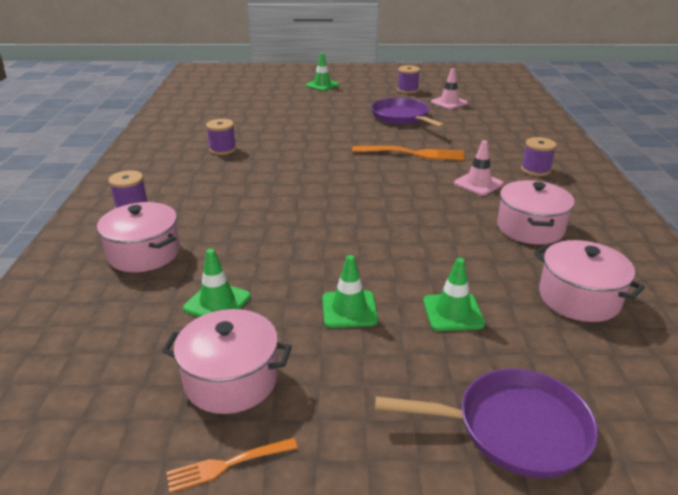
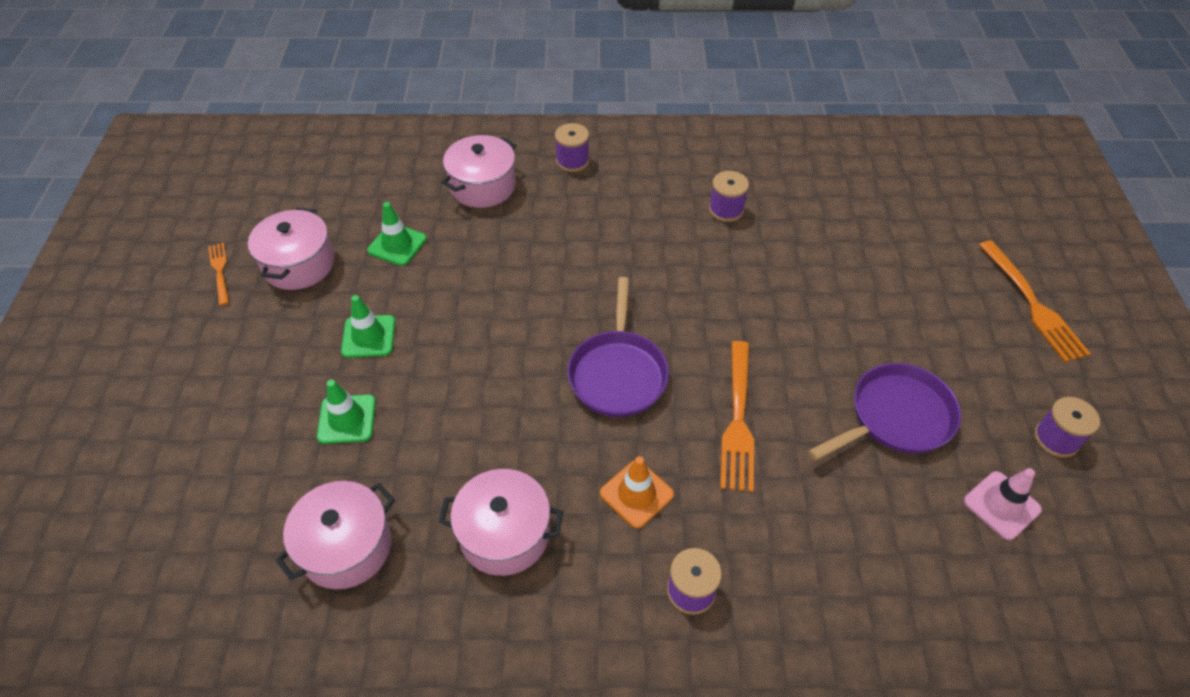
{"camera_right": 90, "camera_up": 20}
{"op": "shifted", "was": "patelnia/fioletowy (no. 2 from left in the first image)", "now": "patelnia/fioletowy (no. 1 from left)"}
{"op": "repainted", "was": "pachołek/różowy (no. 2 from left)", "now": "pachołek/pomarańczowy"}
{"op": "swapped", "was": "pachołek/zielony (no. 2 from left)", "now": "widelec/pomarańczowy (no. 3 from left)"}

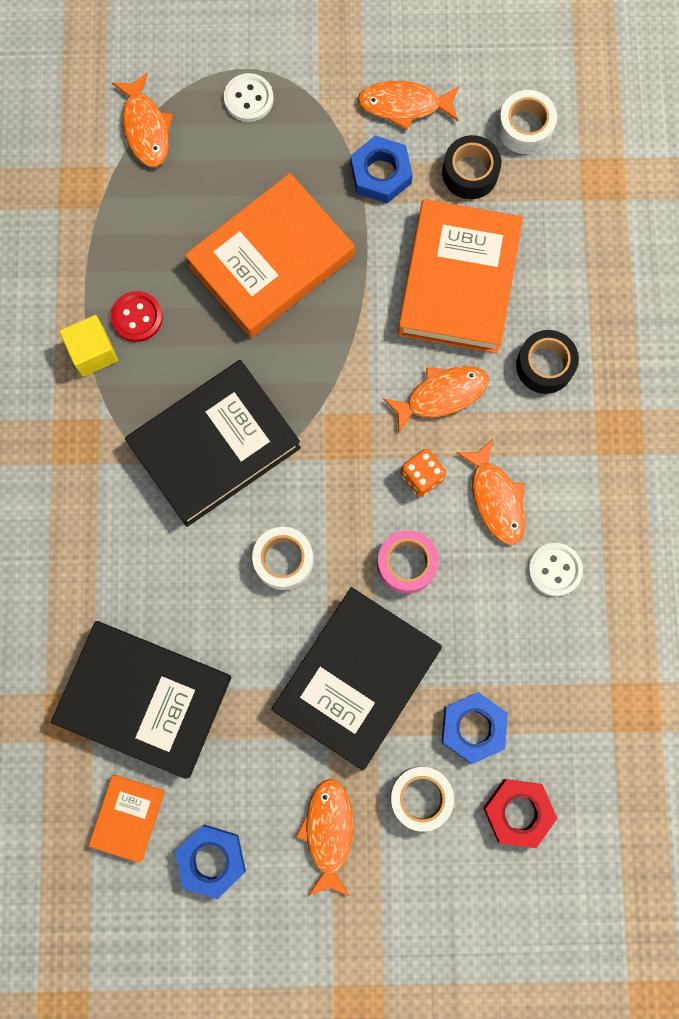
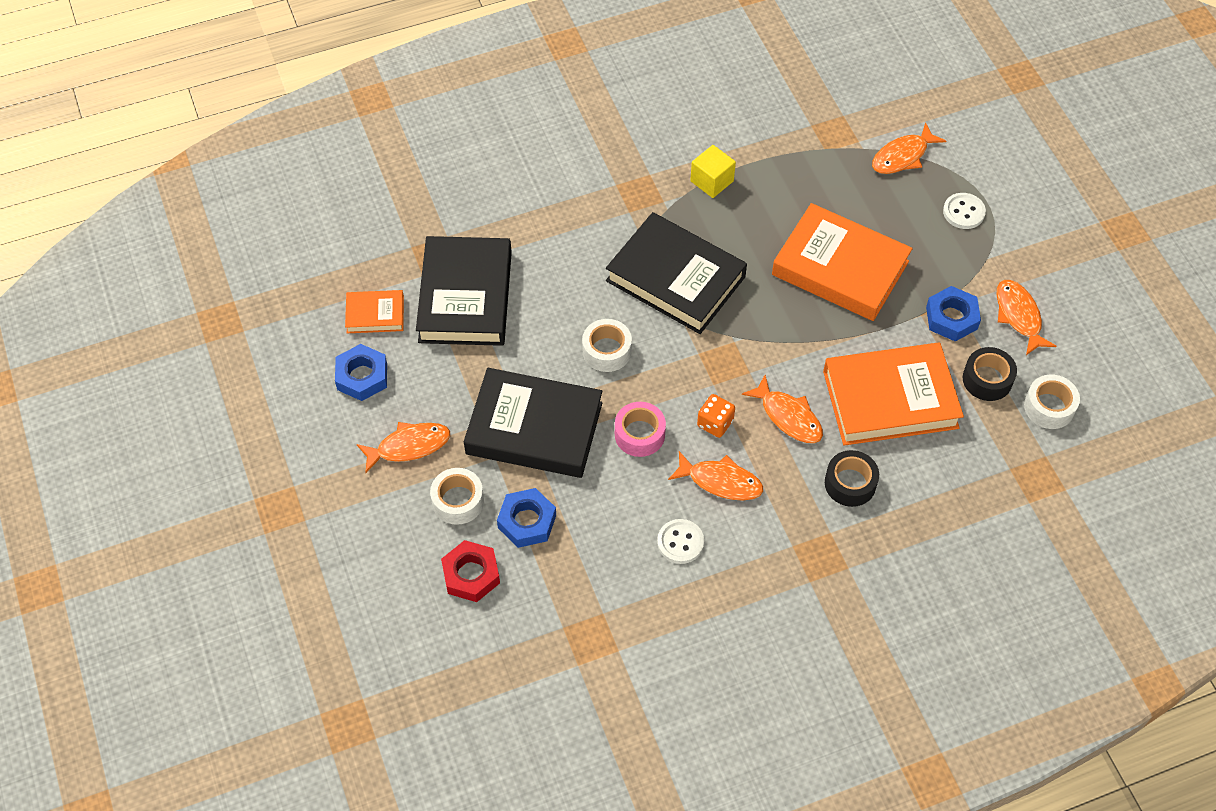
{"camera_right": 70, "camera_up": -20}
{"op": "rotated", "was": "ryba/pomarańczowy (no. 5 from left in the first image)", "clockwise": -120}
{"op": "gone", "was": "guzik/czerwony"}

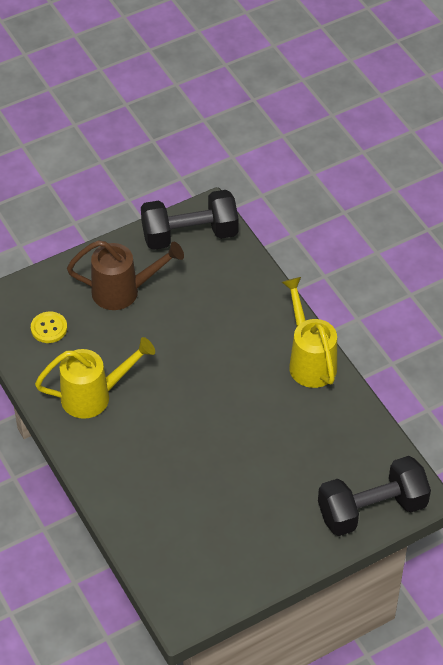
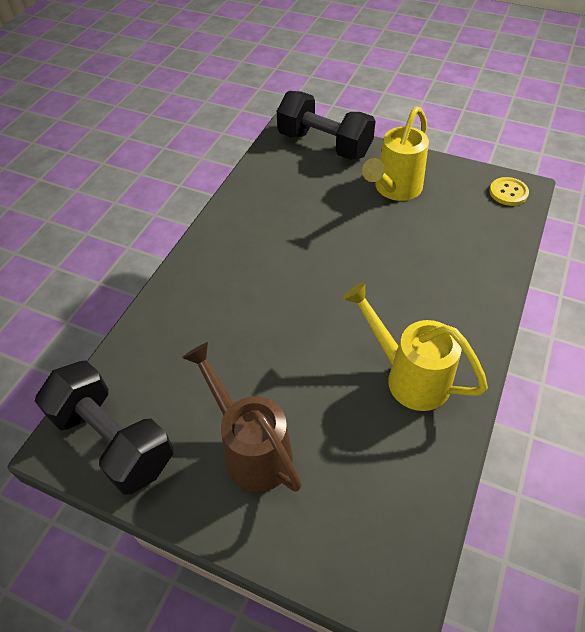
{"camera_right": -125, "camera_up": 0}
{"op": "shifted", "was": "konewka/żółty (no. 2 from left in the first image)", "now": "konewka/żółty (no. 1 from left)"}
{"op": "shifted", "was": "guzik/żółty"}

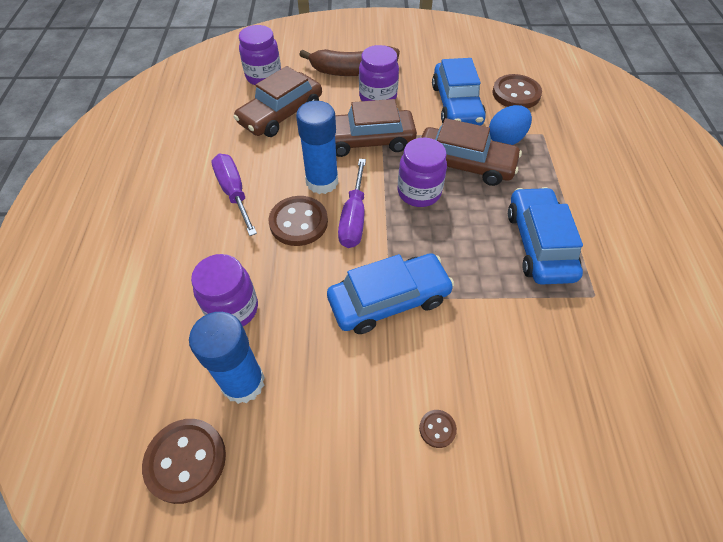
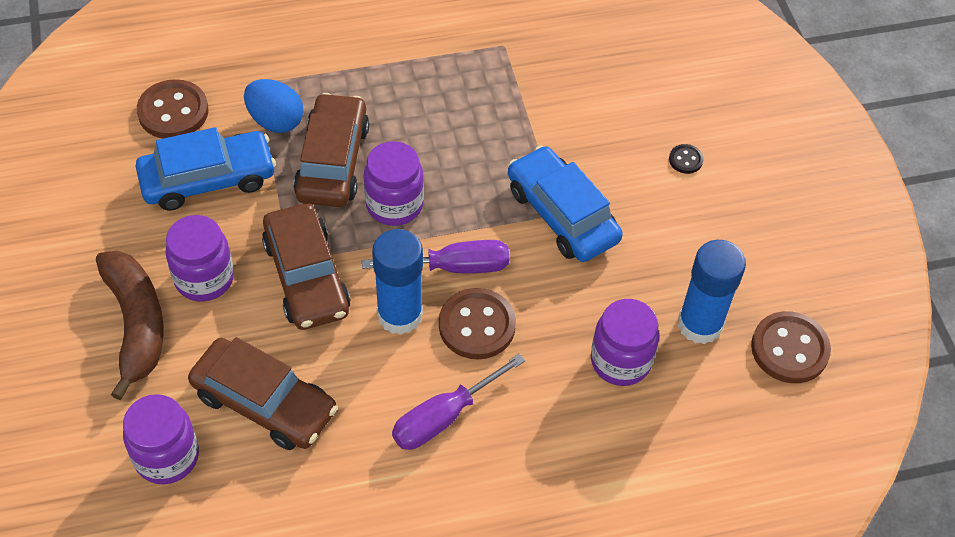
{"camera_right": -105, "camera_up": 0}
{"op": "repainted", "was": "guzik/brązowy (no. 3 from left)", "now": "guzik/czarny"}
{"op": "gone", "was": "samochód/niebieski (no. 3 from left)"}

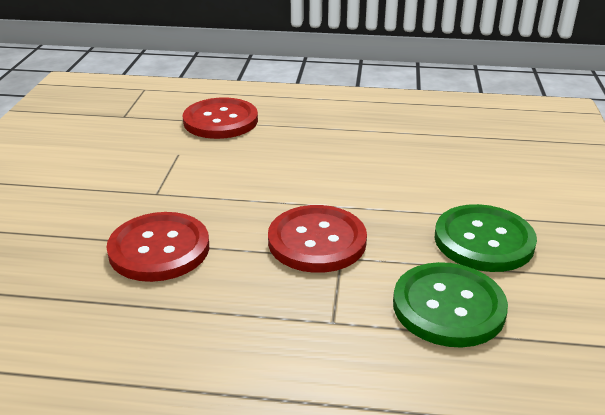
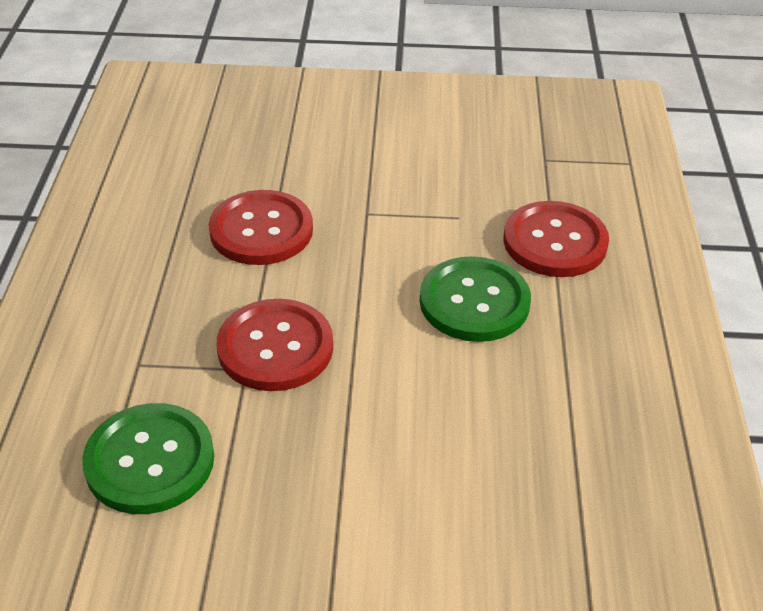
{"camera_right": 85, "camera_up": 10}
{"op": "shifted", "was": "guzik/zielony (no. 2 from left)"}

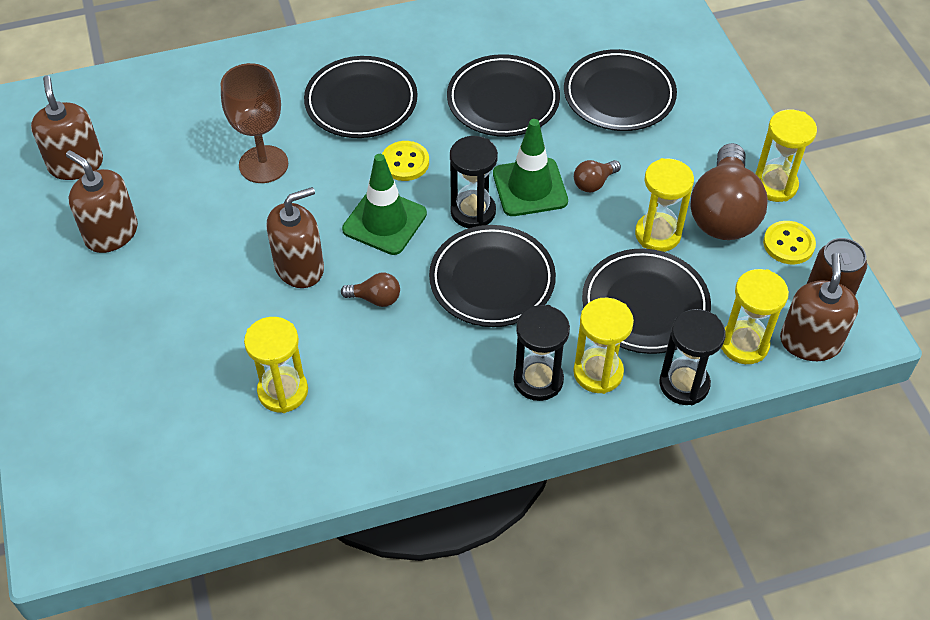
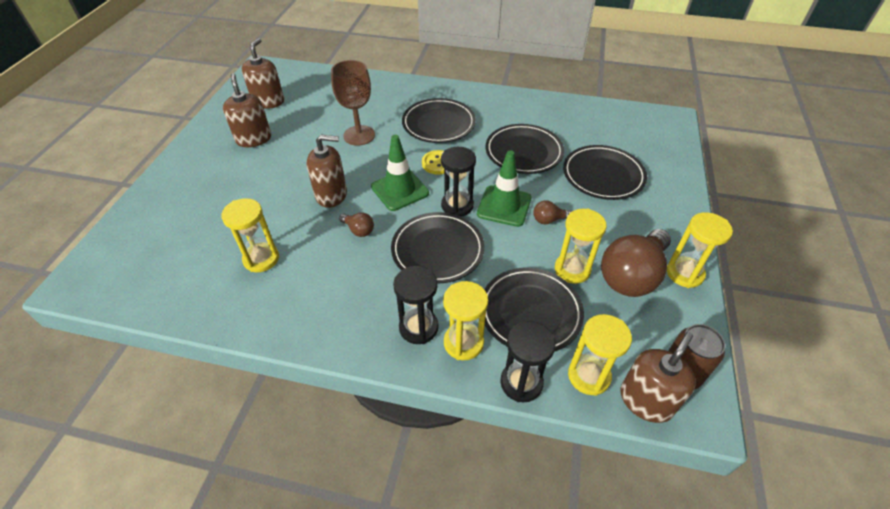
{"camera_right": 30, "camera_up": -5}
{"op": "gone", "was": "guzik/żółty (no. 2 from left)"}

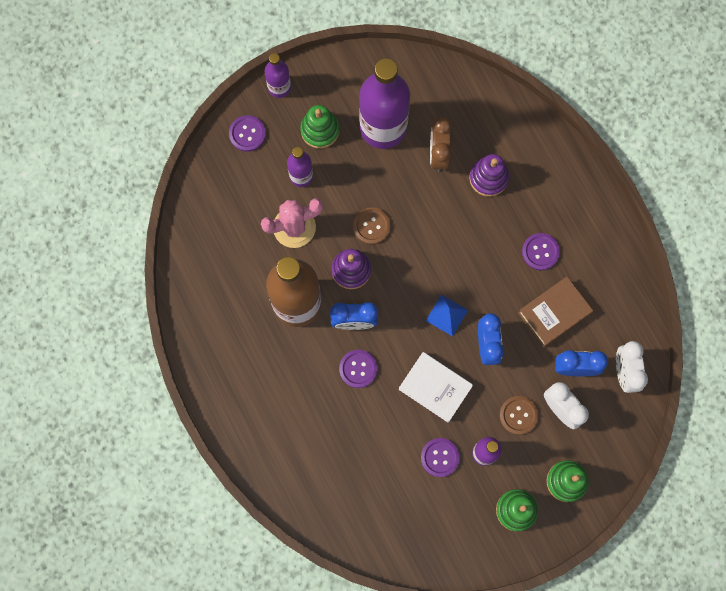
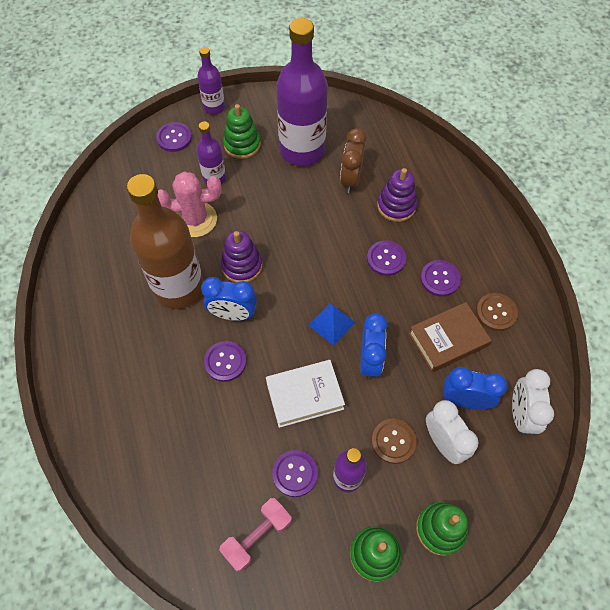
{"camera_right": 10, "camera_up": -15}
{"op": "new", "now": "hantel/różowy"}
{"op": "rotated", "was": "książka/biały", "clockwise": -60}
{"op": "new", "now": "guzik/fioletowy (no. 4 from left)"}
{"op": "shifted", "was": "guzik/brązowy (no. 1 from left in the first image)", "now": "guzik/brązowy (no. 2 from left)"}

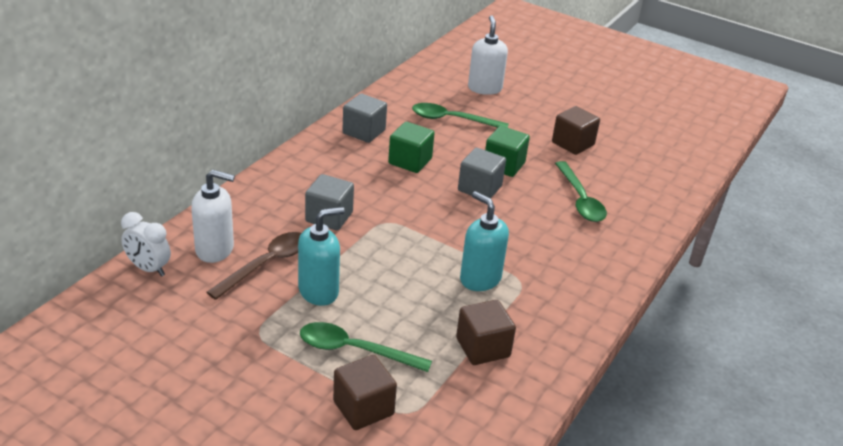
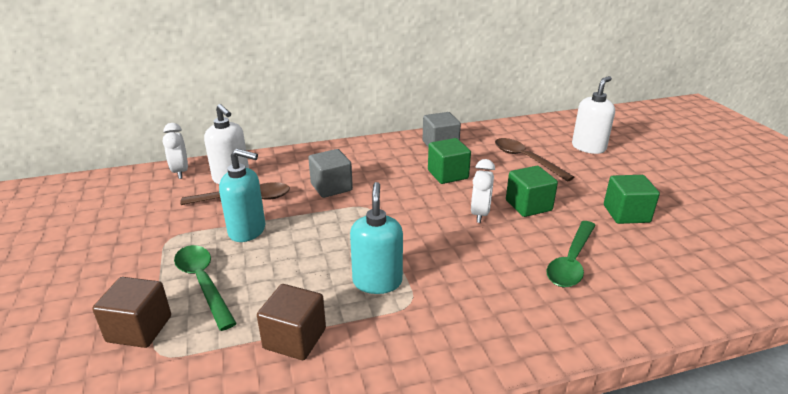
{"camera_right": 45, "camera_up": -5}
{"op": "swapped", "was": "sześcian/szary (no. 3 from left)", "now": "budzik/biały (no. 2 from left)"}
{"op": "repainted", "was": "łyżka/zielony (no. 2 from left)", "now": "łyżka/brązowy (no. 2 from left)"}
{"op": "repainted", "was": "sześcian/brązowy (no. 3 from left)", "now": "sześcian/zielony (no. 3 from left)"}

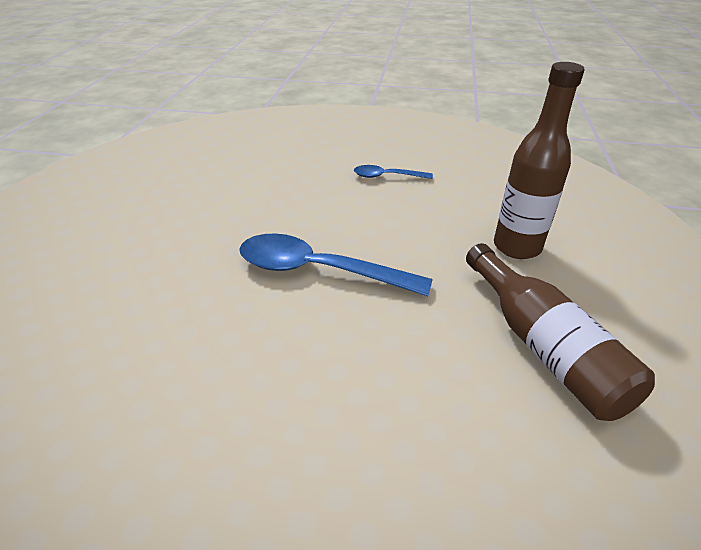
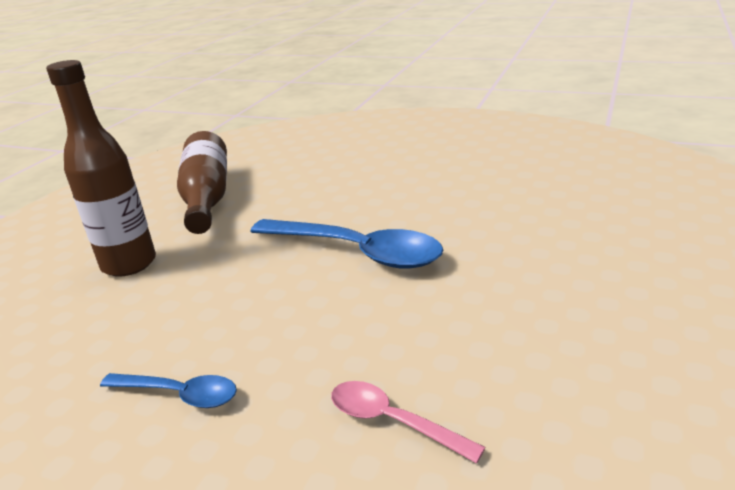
{"camera_right": -165, "camera_up": -10}
{"op": "new", "now": "łyżka/różowy"}

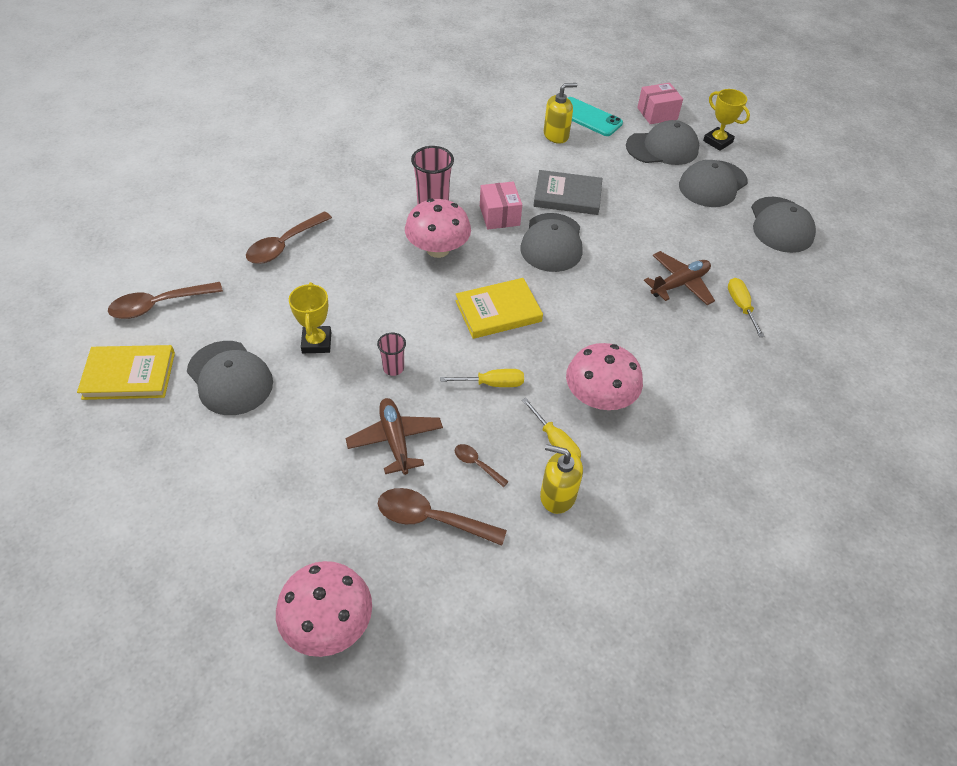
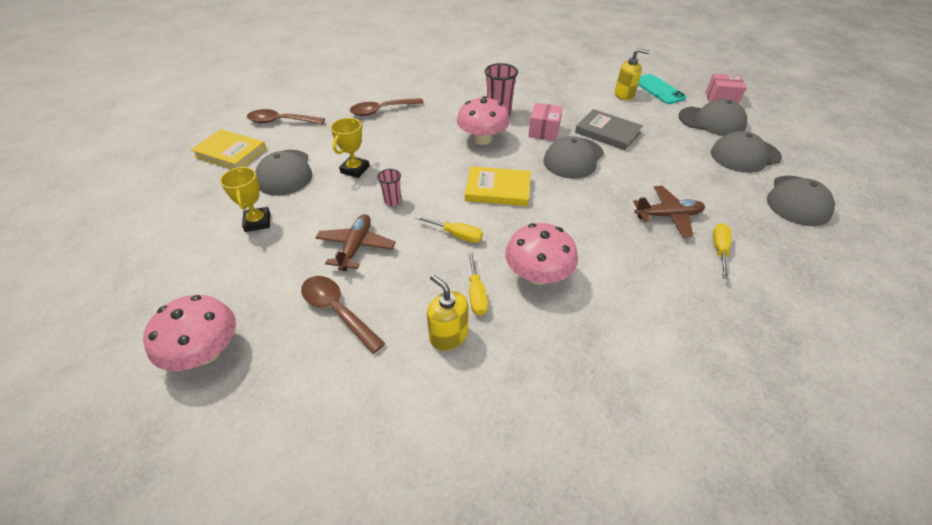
{"camera_right": 30, "camera_up": -5}
{"op": "shifted", "was": "puchar/żółty (no. 2 from left in the first image)", "now": "puchar/żółty (no. 1 from left)"}
{"op": "gone", "was": "łyżka/brązowy (no. 4 from left)"}

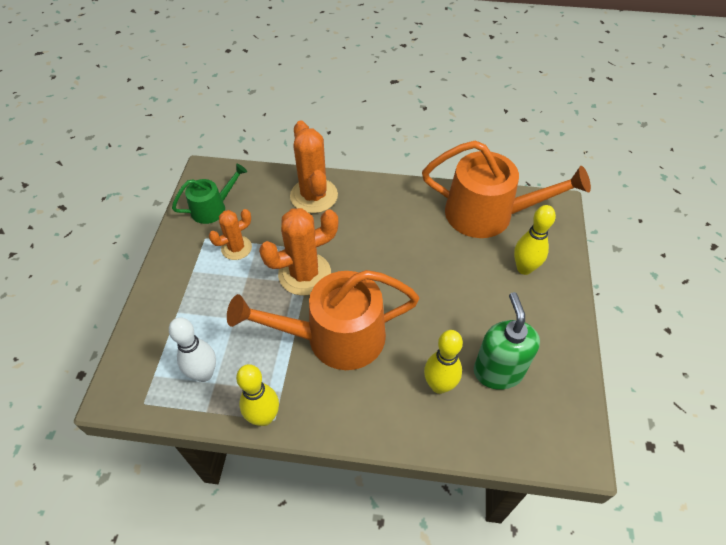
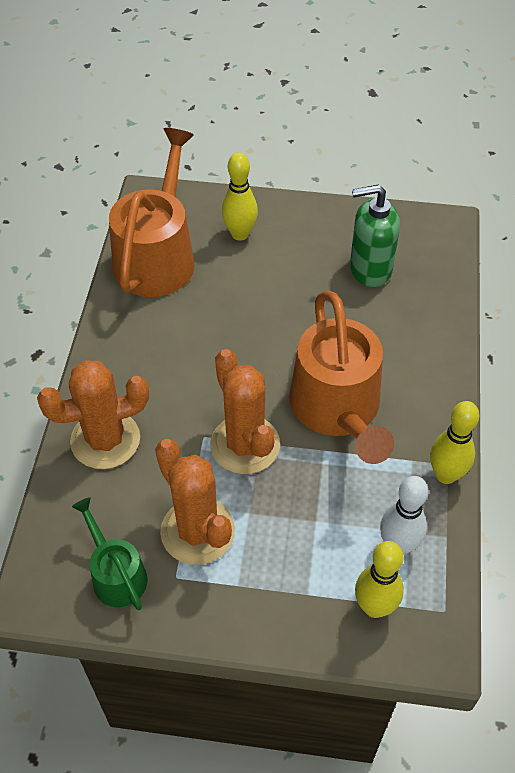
{"camera_right": -90, "camera_up": 0}
{"op": "scaled", "was": "kaktus/pomarańczowy (no. 1 from left in the first image)", "ratio": 1.67}
{"op": "shifted", "was": "kręgiel/żółty (no. 2 from left)"}

